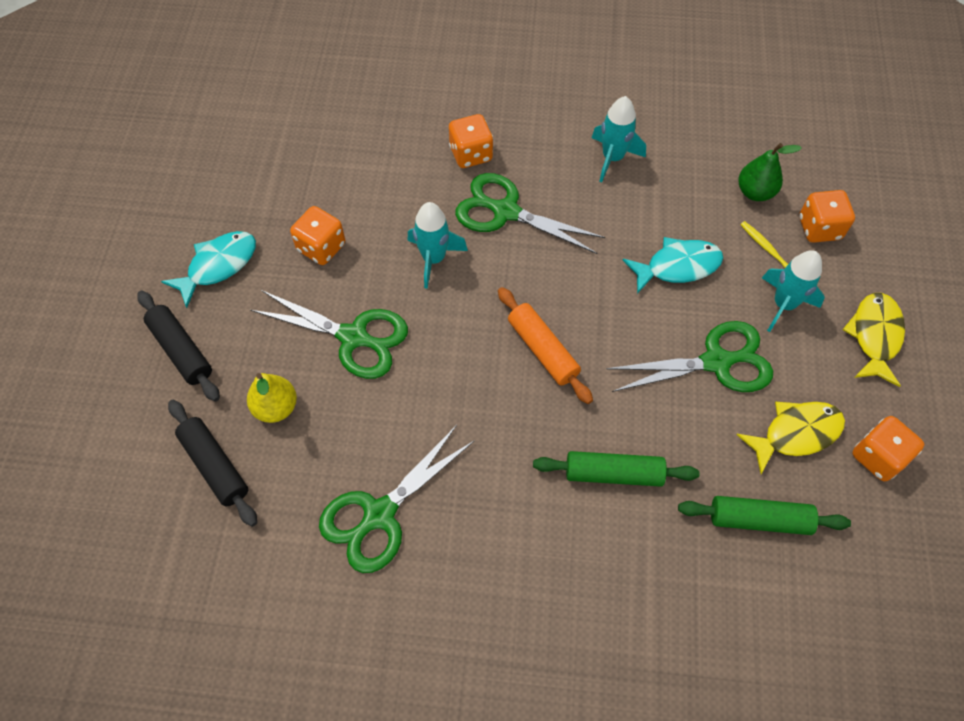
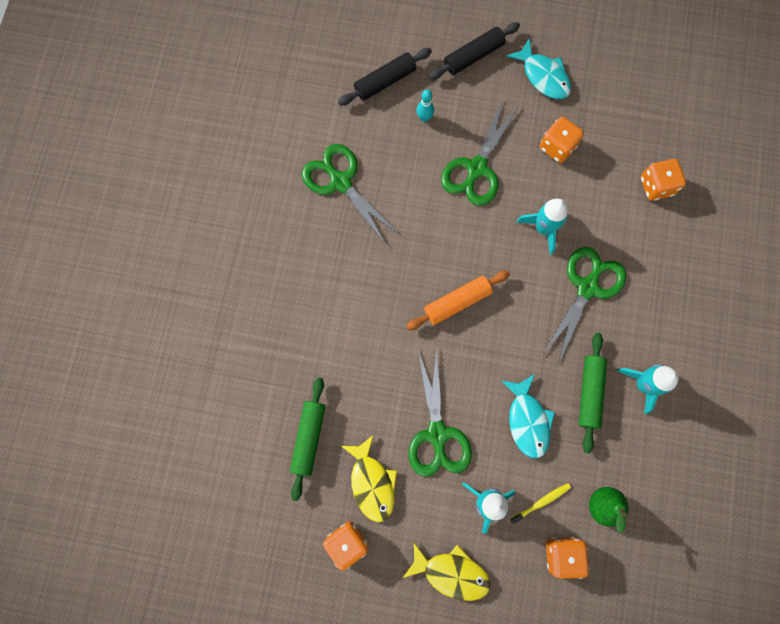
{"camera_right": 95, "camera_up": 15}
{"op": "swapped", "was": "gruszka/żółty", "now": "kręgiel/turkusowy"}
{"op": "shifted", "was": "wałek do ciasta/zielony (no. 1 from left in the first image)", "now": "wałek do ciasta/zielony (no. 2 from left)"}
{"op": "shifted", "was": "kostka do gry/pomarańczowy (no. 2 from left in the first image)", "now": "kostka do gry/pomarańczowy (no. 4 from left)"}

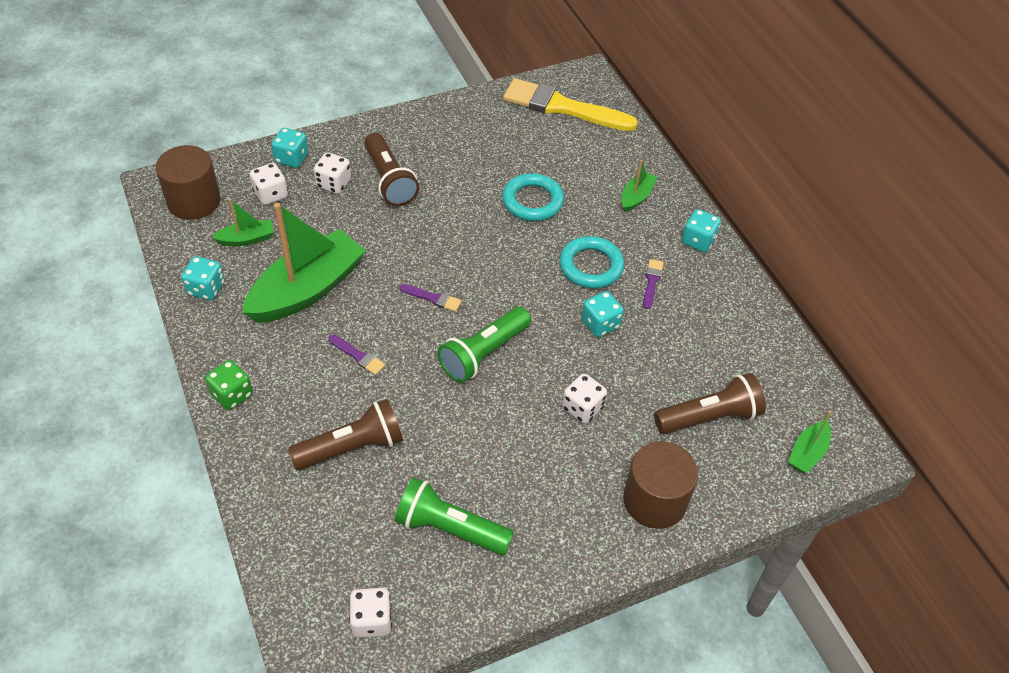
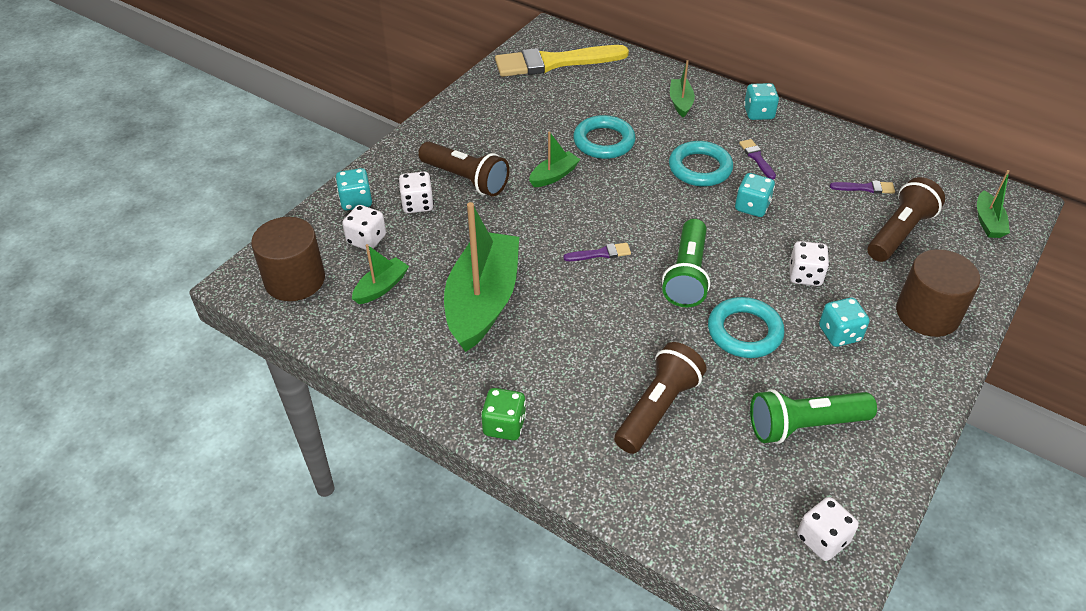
{"camera_right": -30, "camera_up": -5}
{"op": "new", "now": "łódka/zielony (no. 3 from left)"}
{"op": "new", "now": "pierścień/turkusowy (no. 3 from left)"}
{"op": "shifted", "was": "kostka do gry/turkusowy (no. 1 from left in the first image)", "now": "kostka do gry/turkusowy (no. 4 from left)"}
{"op": "shifted", "was": "pędzel/fioletowy (no. 1 from left in the first image)", "now": "pędzel/fioletowy (no. 3 from left)"}

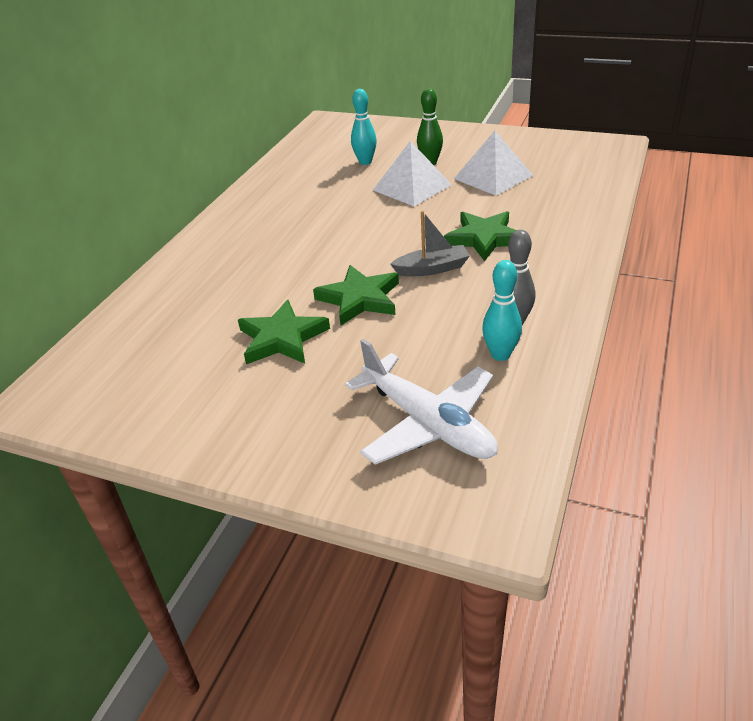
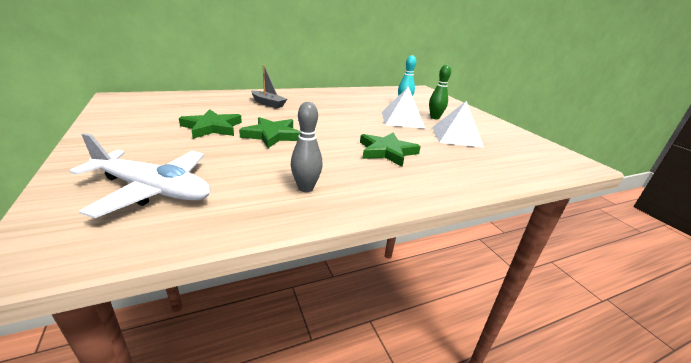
{"camera_right": 40, "camera_up": -10}
{"op": "rotated", "was": "samolot/biały", "clockwise": -75}
{"op": "shifted", "was": "łódka/szary"}
{"op": "gone", "was": "kręgiel/turkusowy (no. 2 from left)"}

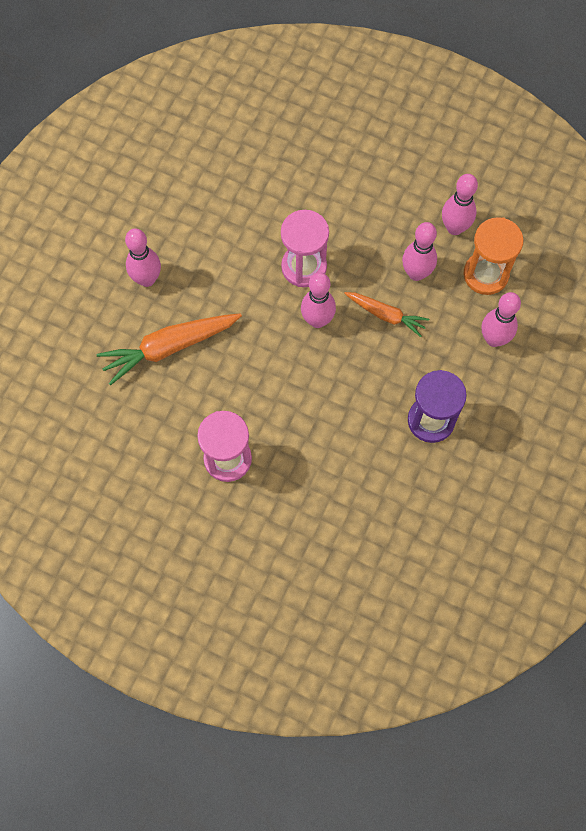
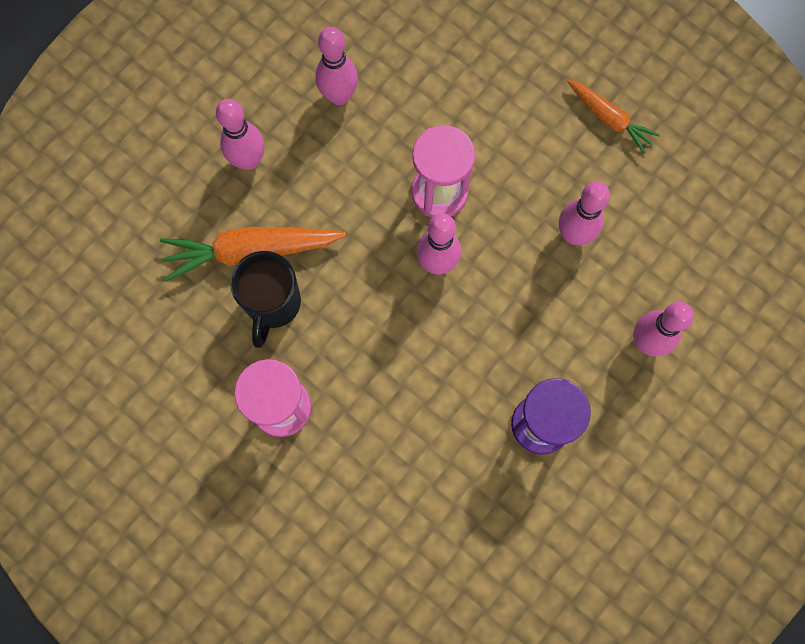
{"camera_right": 15, "camera_up": 5}
{"op": "new", "now": "kubek/czarny"}
{"op": "shifted", "was": "kręgiel/różowy (no. 4 from left in the first image)", "now": "kręgiel/różowy (no. 2 from left)"}
{"op": "shifted", "was": "marchewka/pomarańczowy (no. 2 from left)"}
{"op": "gone", "was": "klepsydra/pomarańczowy"}

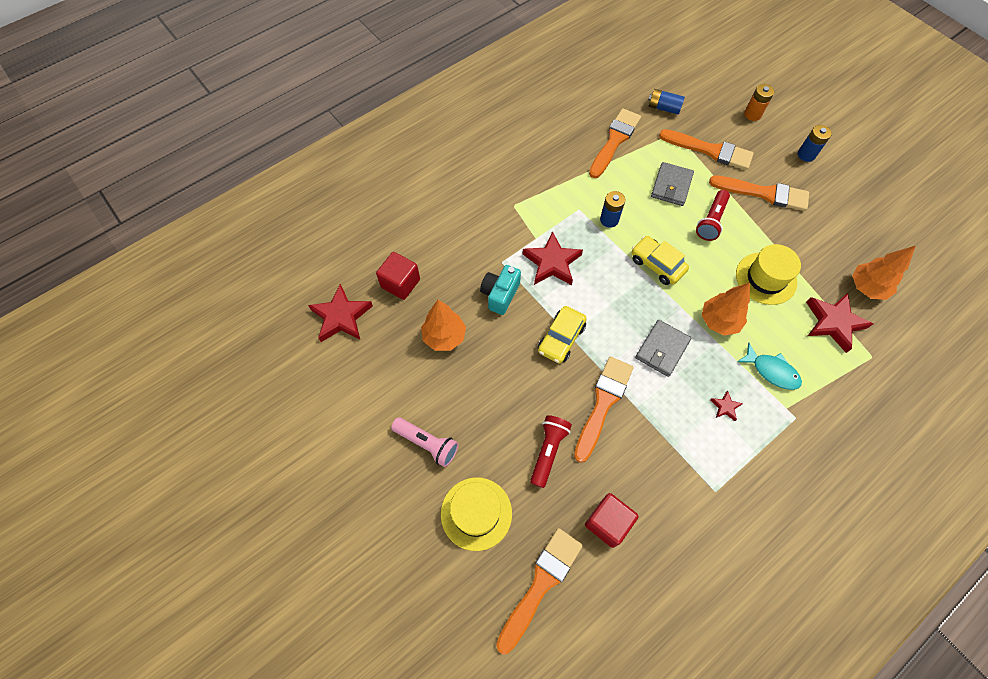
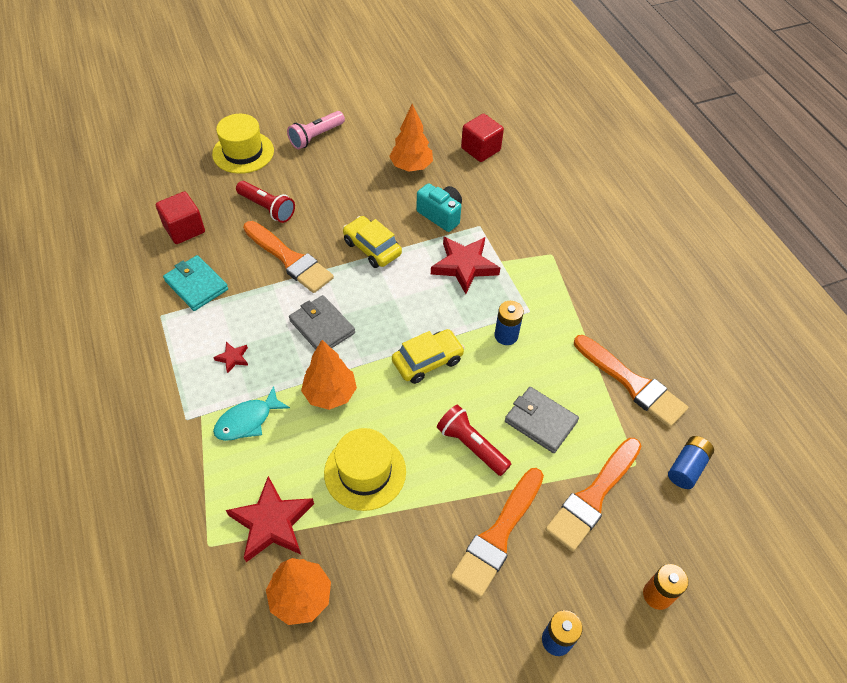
{"camera_right": 105, "camera_up": -10}
{"op": "new", "now": "portfel/turkusowy"}
{"op": "gone", "was": "gwiazda/czerwony (no. 1 from left)"}
{"op": "gone", "was": "pędzel/pomarańczowy (no. 1 from left)"}

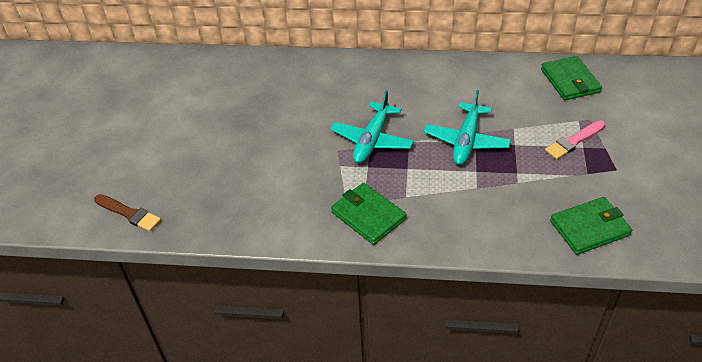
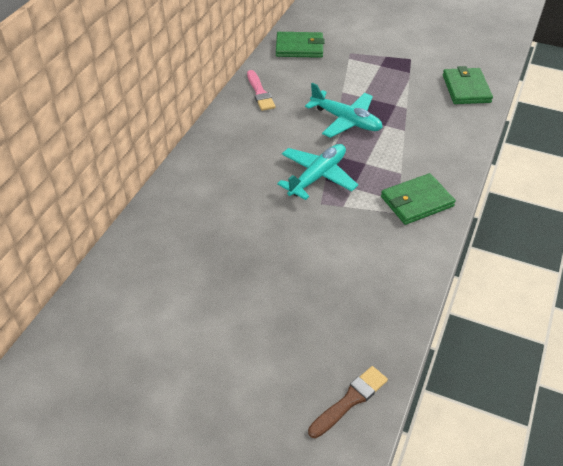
{"camera_right": -75, "camera_up": 0}
{"op": "shifted", "was": "pędzel/różowy"}
{"op": "rotated", "was": "samolot/turkusowy (no. 1 from left)", "clockwise": -90}

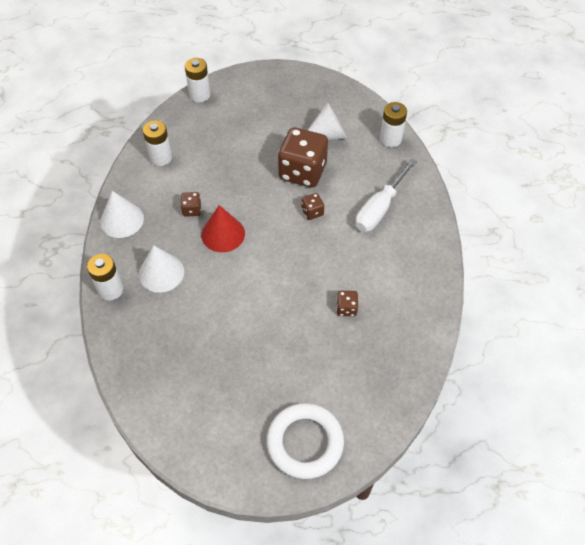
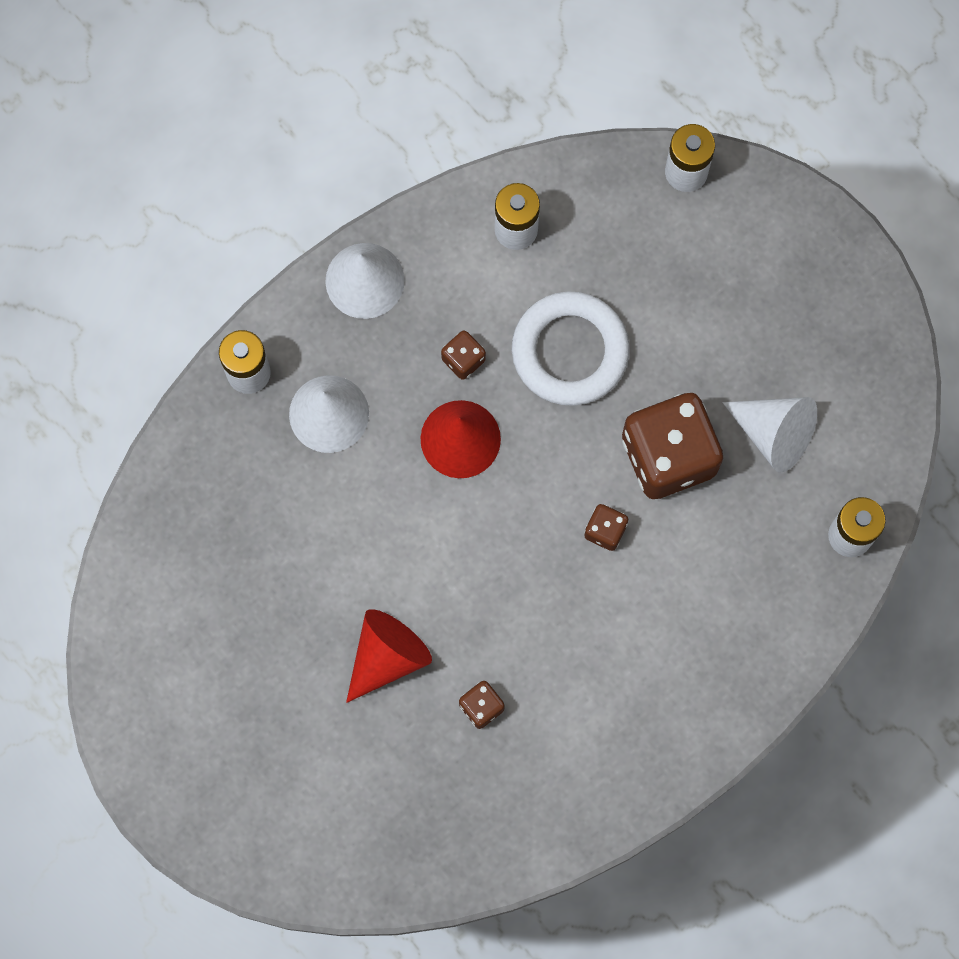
{"camera_right": 50, "camera_up": 20}
{"op": "new", "now": "stożek/czerwony (no. 1 from left)"}
{"op": "shifted", "was": "pierścień/biały"}
{"op": "gone", "was": "śrubokręt/biały"}

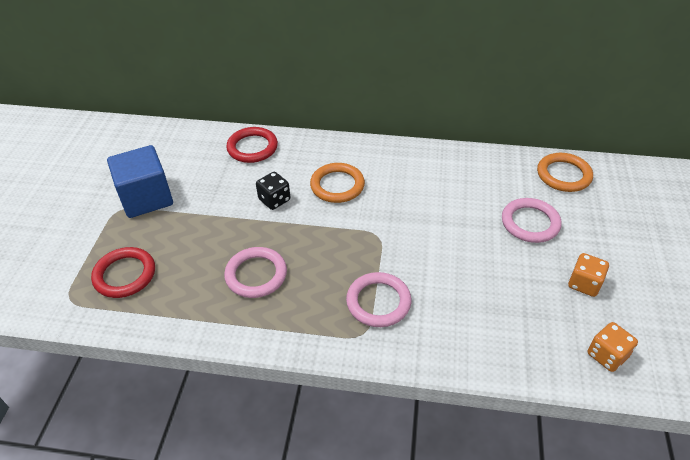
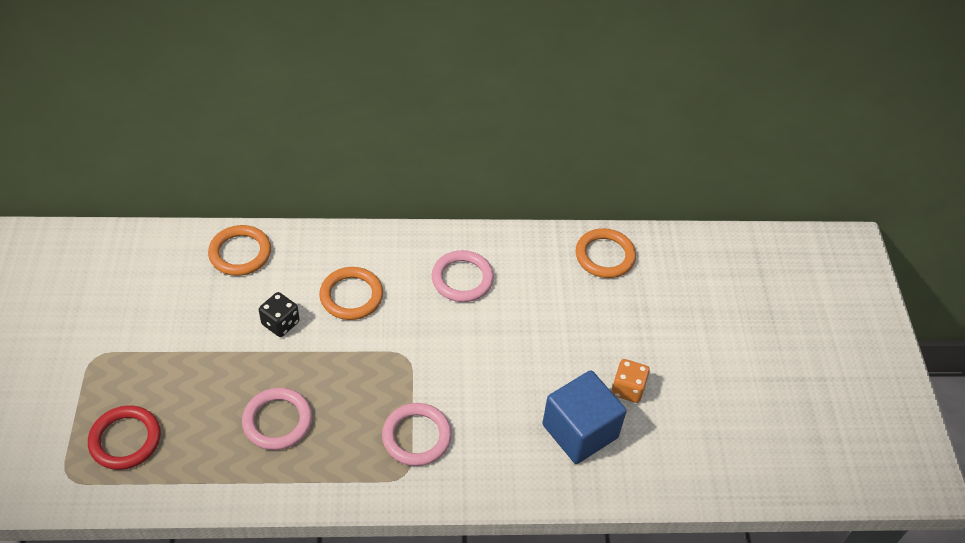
{"camera_right": -15, "camera_up": 5}
{"op": "repainted", "was": "pierścień/czerwony (no. 2 from left)", "now": "pierścień/pomarańczowy (no. 1 from left)"}
{"op": "shifted", "was": "pierścień/różowy (no. 3 from left)"}
{"op": "shifted", "was": "sześcian/niebieski"}
{"op": "gone", "was": "kostka do gry/pomarańczowy (no. 2 from left)"}

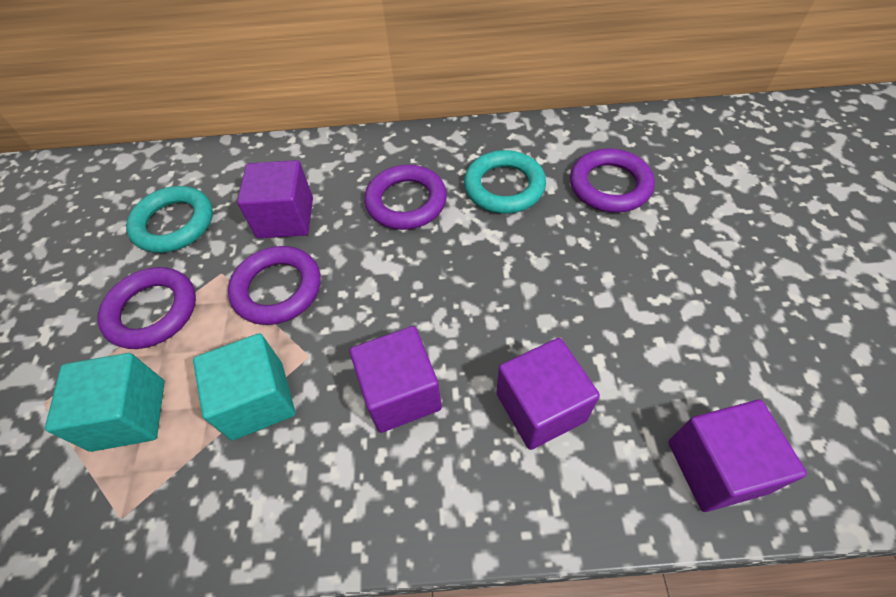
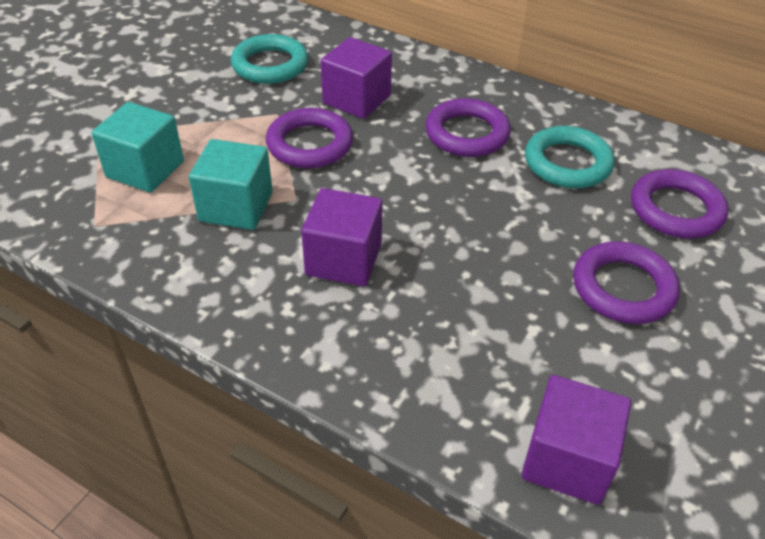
{"camera_right": 30, "camera_up": -10}
{"op": "shifted", "was": "pierścień/fioletowy (no. 1 from left in the first image)", "now": "pierścień/fioletowy (no. 3 from left)"}
{"op": "gone", "was": "sześcian/fioletowy (no. 3 from left)"}

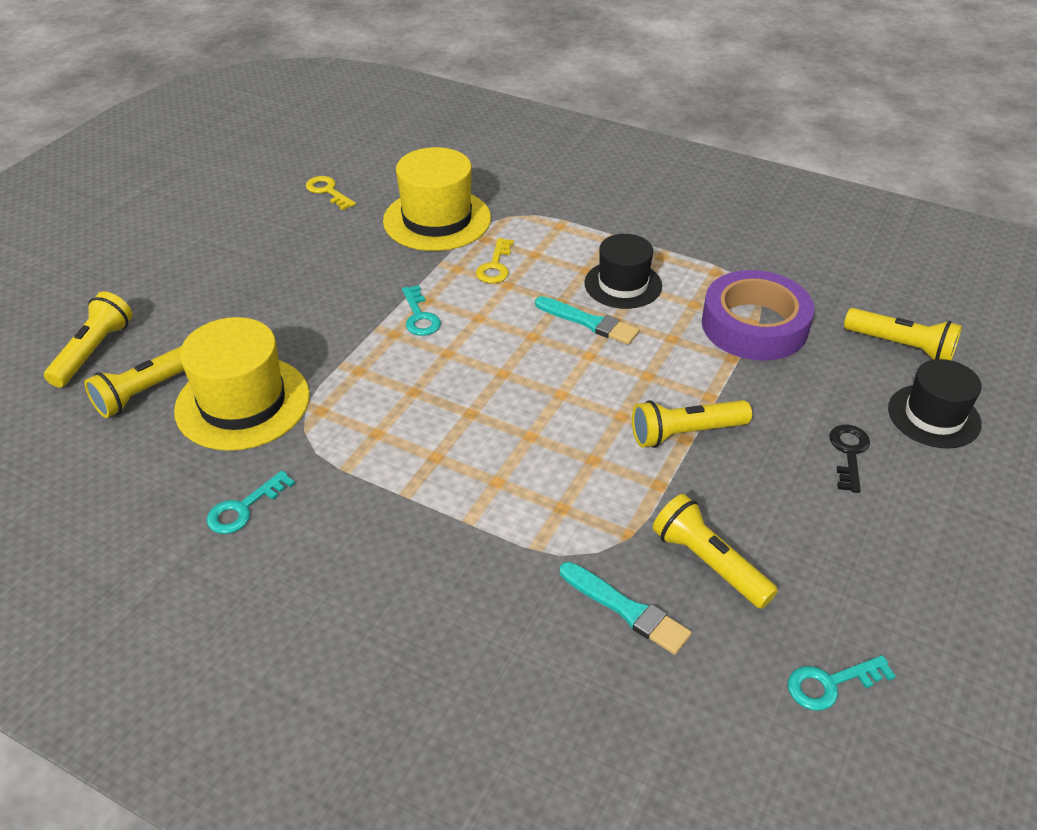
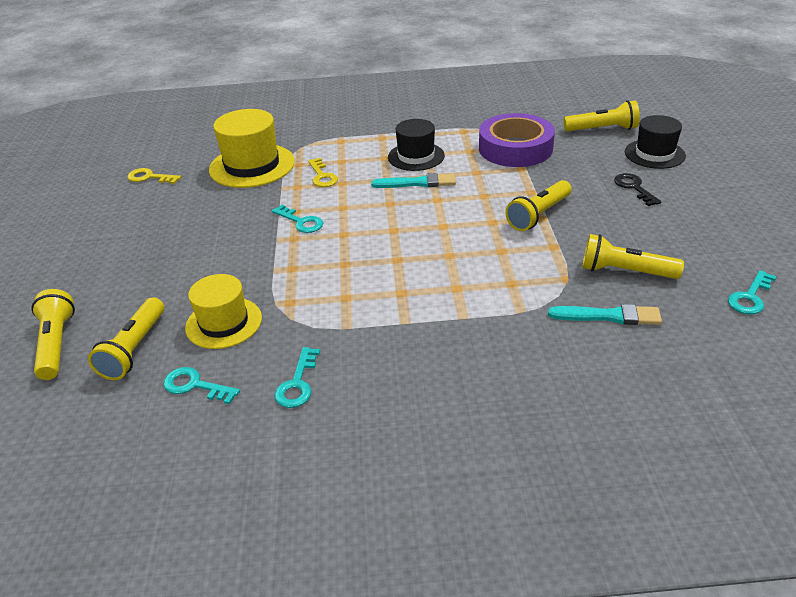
{"camera_right": -30, "camera_up": -5}
{"op": "new", "now": "klucz/turkusowy (no. 1 from left)"}
{"op": "scaled", "was": "kapelusz/żółty (no. 1 from left)", "ratio": 0.66}

